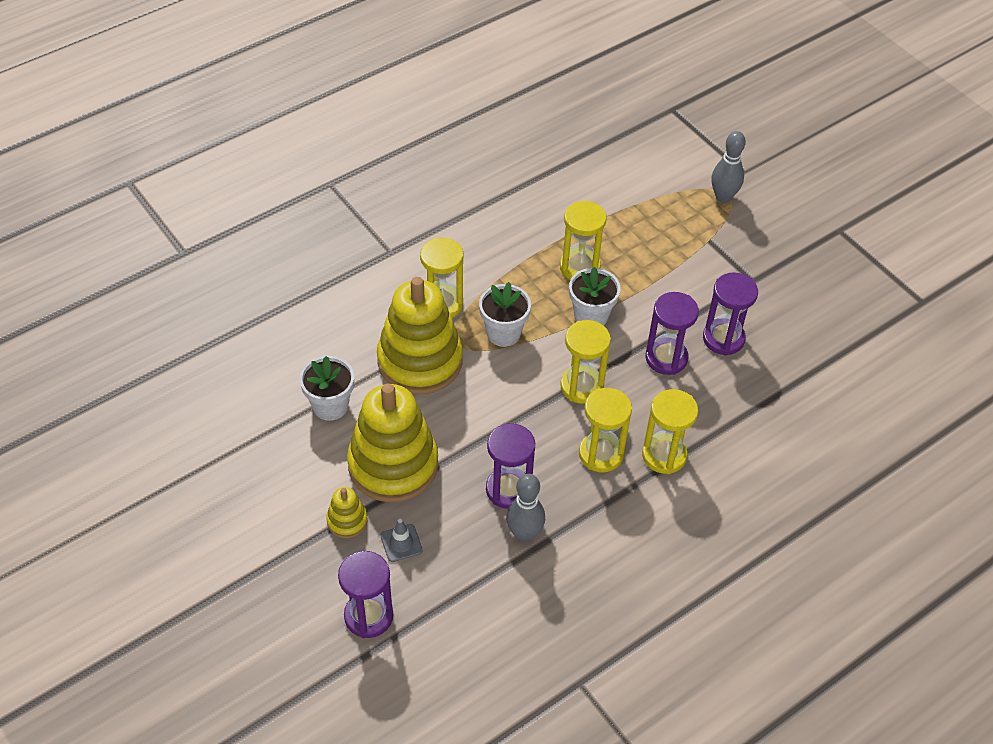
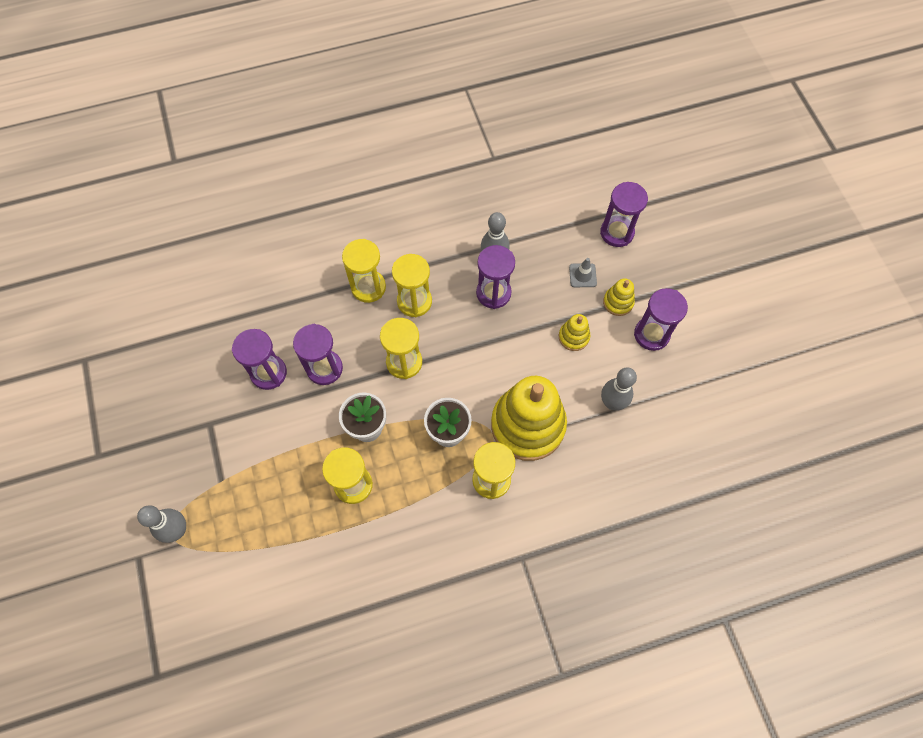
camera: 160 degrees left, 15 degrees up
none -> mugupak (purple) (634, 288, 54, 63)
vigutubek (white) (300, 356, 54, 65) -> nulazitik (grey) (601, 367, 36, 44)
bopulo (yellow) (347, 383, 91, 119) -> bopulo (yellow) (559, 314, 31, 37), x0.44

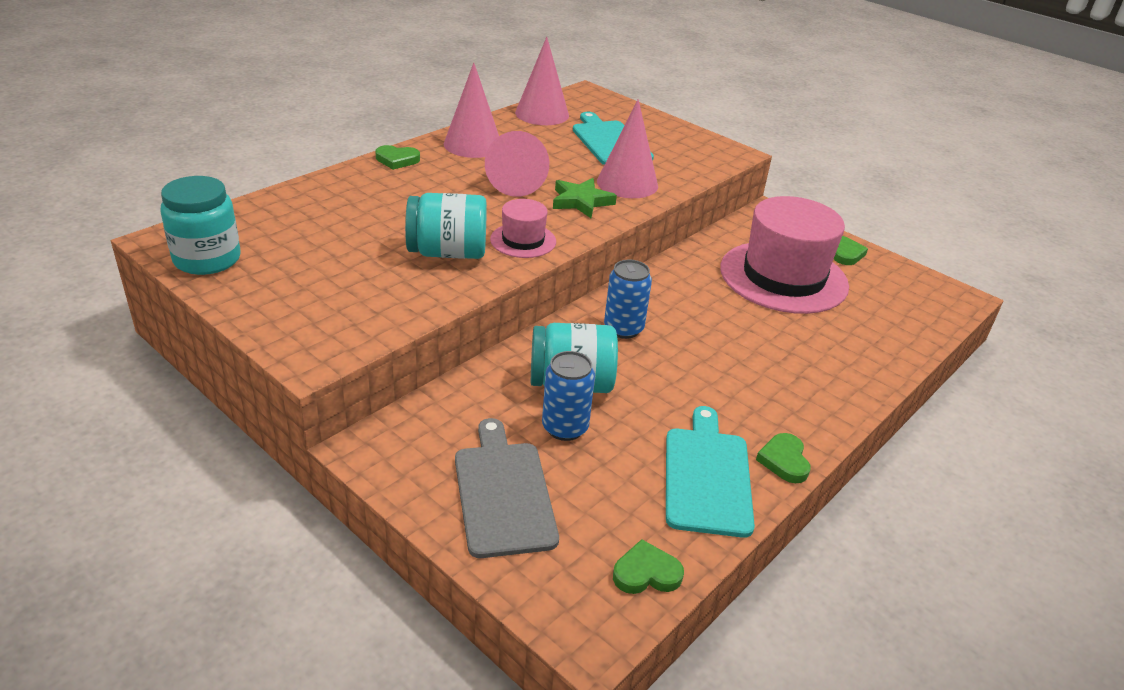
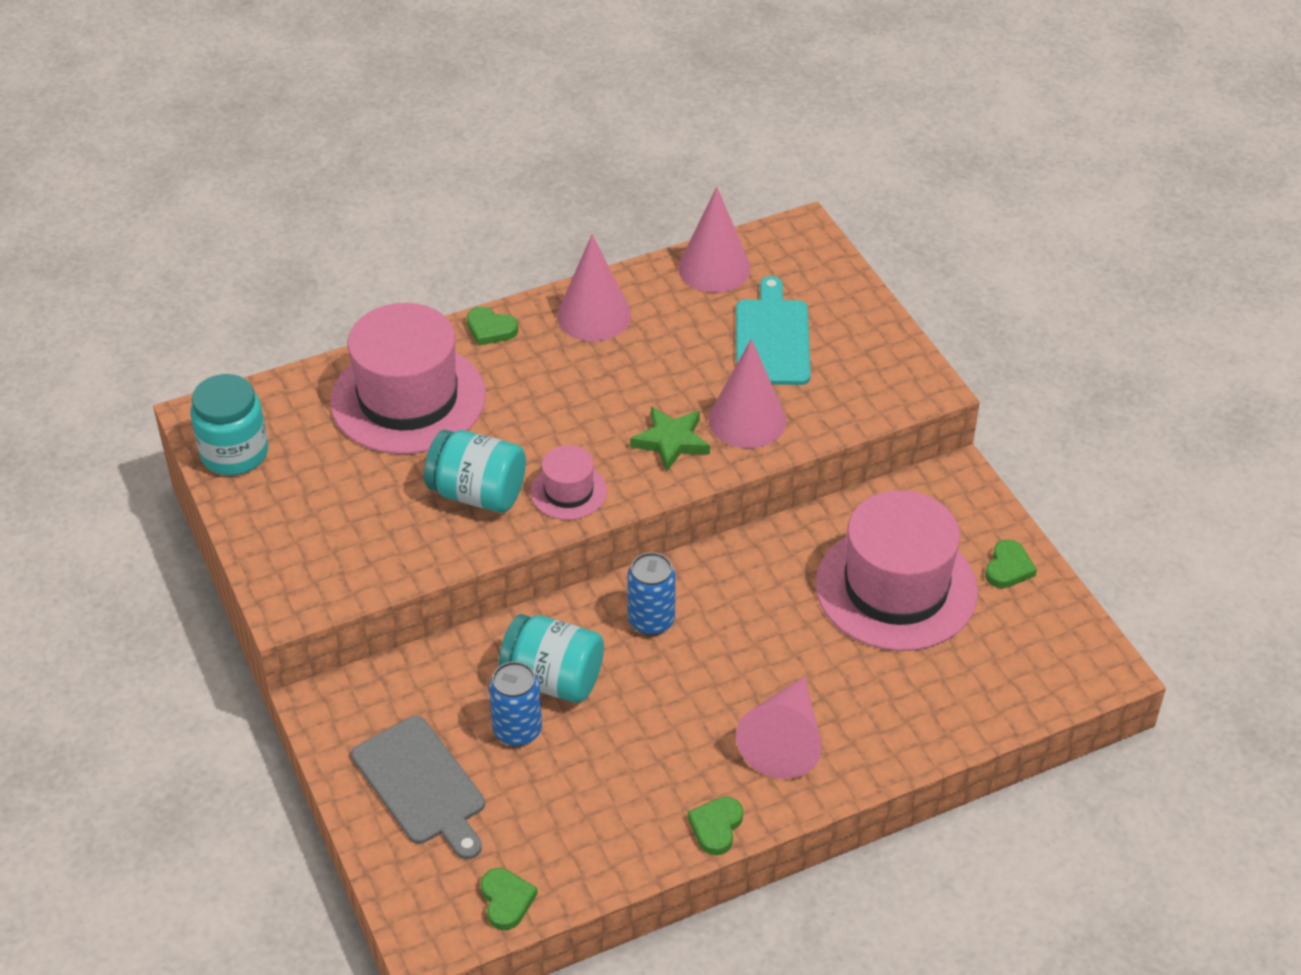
camera: 25 degrees right, 10 degrees up
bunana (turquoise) (666, 406, 89, 132) -> none
none -> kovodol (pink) (330, 303, 156, 151)
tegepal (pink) (485, 131, 64, 66) -> tegepal (pink) (736, 676, 86, 103), shifted
bunana (grey) (455, 418, 104, 140) -> bunana (grey) (351, 716, 134, 143), 135 degrees clockwise
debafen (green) (613, 539, 71, 55) -> debafen (green) (481, 868, 57, 62), 60 degrees clockwise

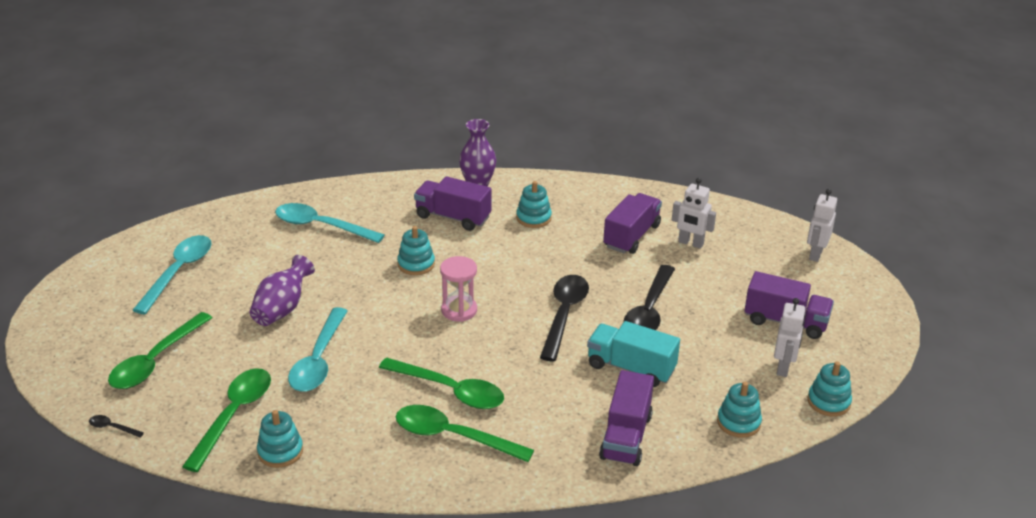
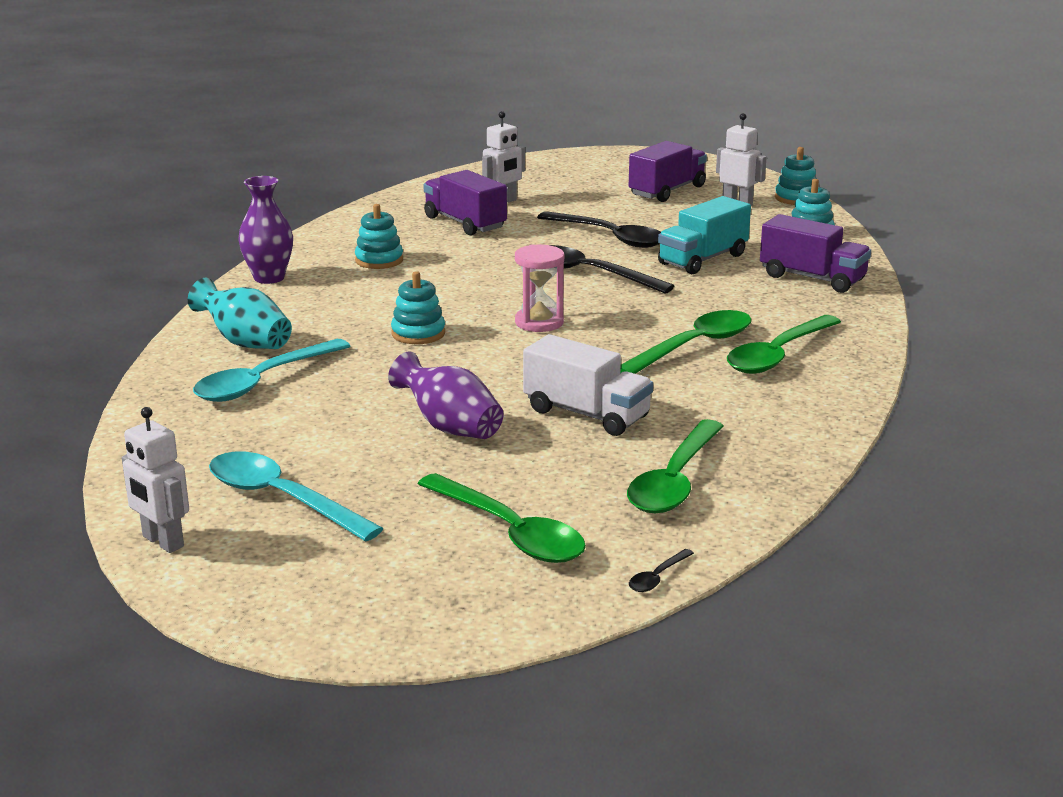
camera: 70 degrees left, 10 degrees down
bopulo (turquoise) (257, 410, 46, 58) -> none
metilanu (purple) (414, 176, 77, 55) -> none
none -> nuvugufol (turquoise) (188, 278, 104, 71)
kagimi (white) (807, 189, 30, 73) -> kagimi (white) (122, 407, 67, 146), shifted
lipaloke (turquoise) (288, 307, 60, 85) -> metilanu (white) (523, 334, 130, 102)
lipaloke (green) (182, 368, 89, 104) -> lipaloke (green) (627, 419, 97, 94), 105 degrees counterclockwise

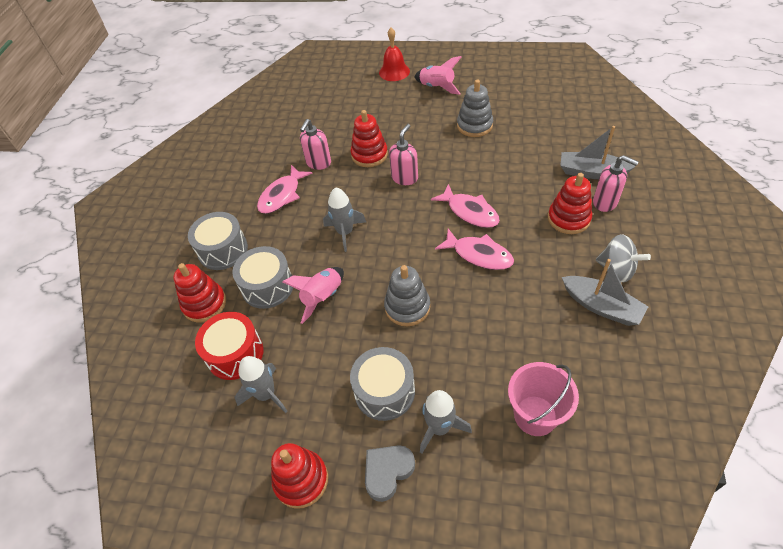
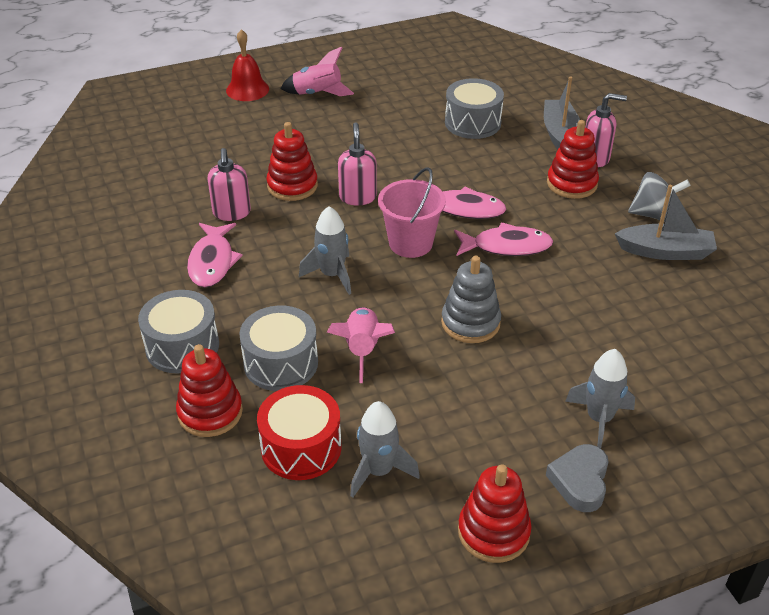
camera: 35 degrees left, 10 degrees down
bopulo (grey) (457, 80, 36, 57) -> none
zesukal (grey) (350, 347, 65, 74) -> zesukal (grey) (445, 78, 59, 61), shifted
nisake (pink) (508, 362, 71, 74) -> nisake (pink) (378, 168, 68, 90), shifted
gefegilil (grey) (560, 126, 76, 53) -> gefegilil (grey) (544, 77, 36, 73), 105 degrees clockwise

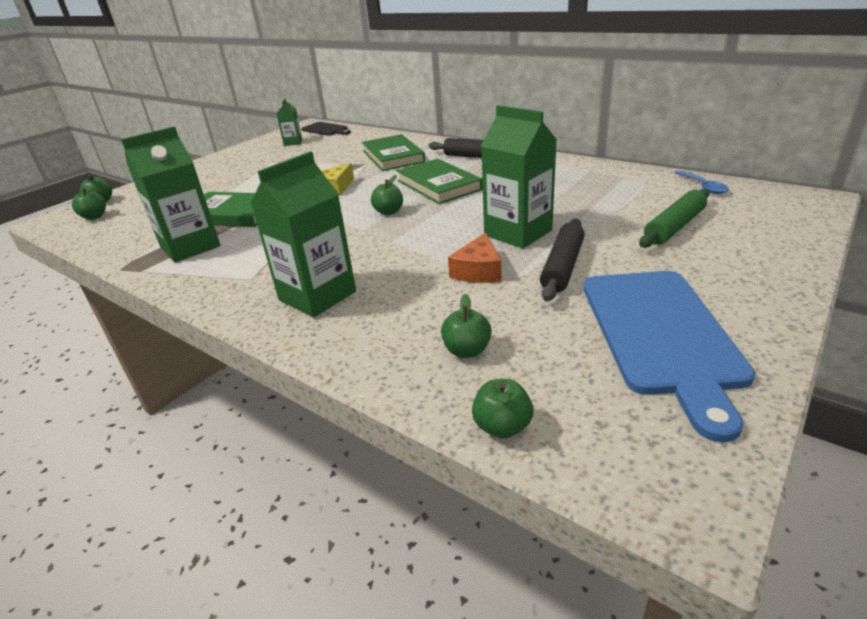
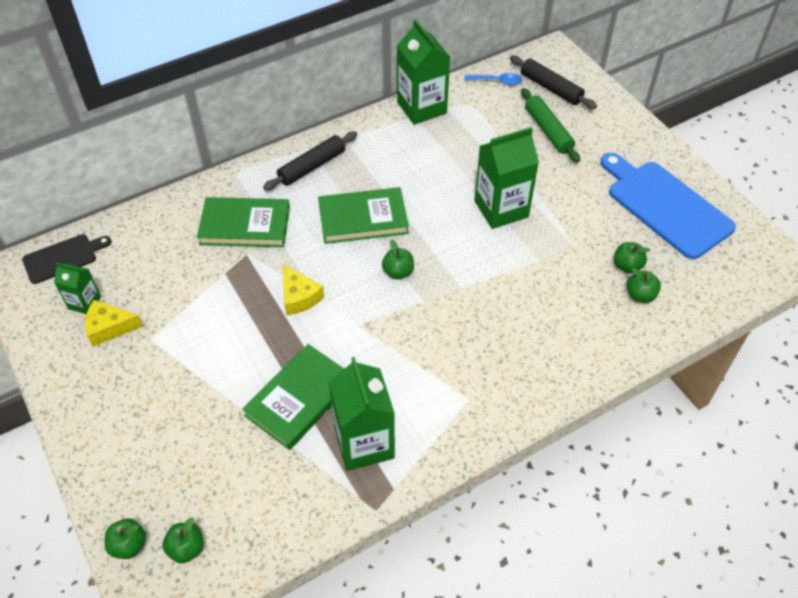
camera: 70 degrees left, 20 degrees up
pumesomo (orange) (448, 233, 54, 50) -> none
none -> pumesomo (yellow) (85, 300, 58, 47)
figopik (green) (251, 151, 105, 167) -> figopik (green) (397, 19, 53, 106), shifted
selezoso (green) (472, 379, 61, 60) -> selezoso (green) (614, 242, 37, 31), shifted
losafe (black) (540, 219, 45, 82) -> losafe (black) (510, 55, 87, 54), shifted
bunana (blue) (583, 271, 172, 171) -> bunana (blue) (600, 153, 136, 106), 150 degrees counterclockwise

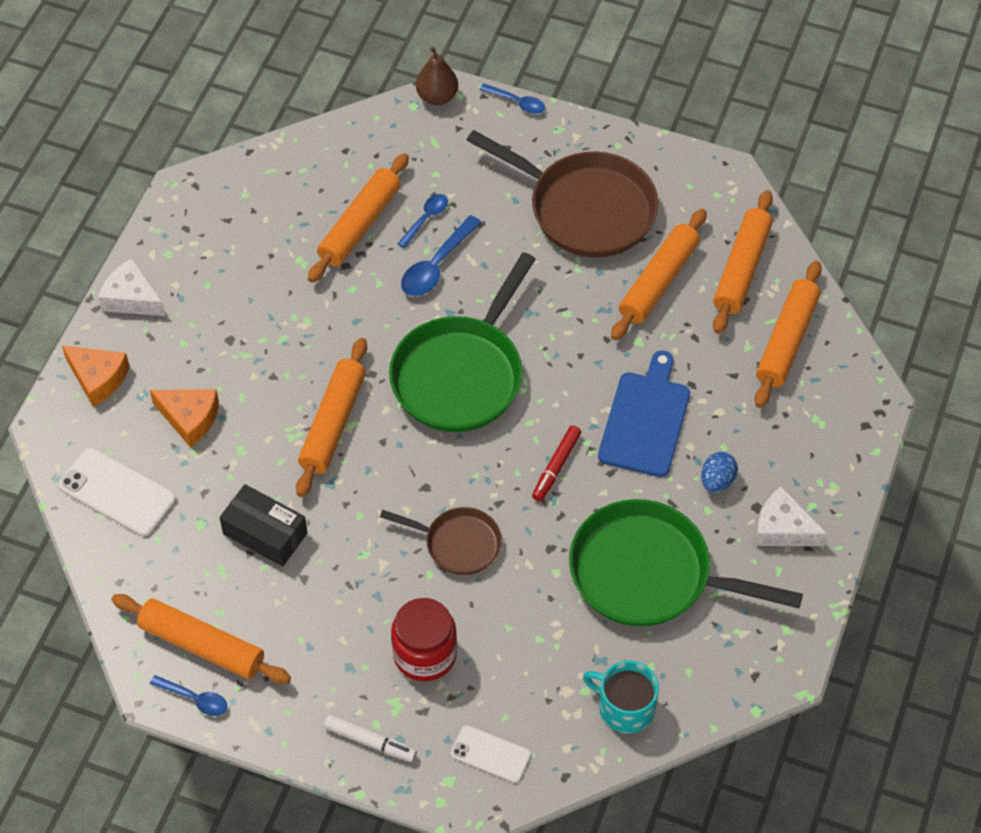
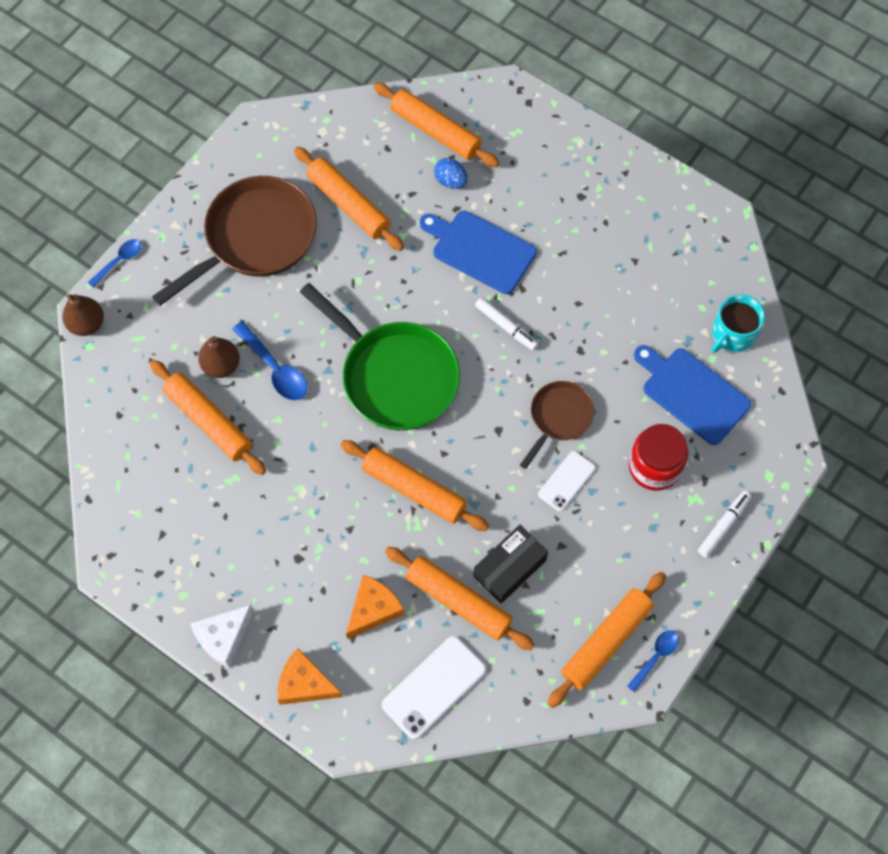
camera: 75 degrees left, 10 degrees up
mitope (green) (569, 499, 234, 128) -> none
pumesomo (white) (755, 486, 72, 60) -> none
none -> bunana (blue) (634, 345, 117, 100)
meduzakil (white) (451, 725, 80, 58) -> meduzakil (white) (538, 451, 58, 60), shifted
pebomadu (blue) (701, 452, 37, 41) -> pebomadu (blue) (434, 158, 34, 31), shifted
losafe (orange) (713, 190, 60, 144) -> losafe (orange) (385, 547, 150, 103), shifted
lipaloke (blue) (397, 194, 51, 54) -> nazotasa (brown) (198, 336, 42, 42)
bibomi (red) (532, 426, 49, 76) -> bibomi (white) (475, 298, 63, 52)
pumesomo (orange) (62, 345, 68, 62) -> pumesomo (orange) (277, 648, 66, 57), 120 degrees counterclockwise

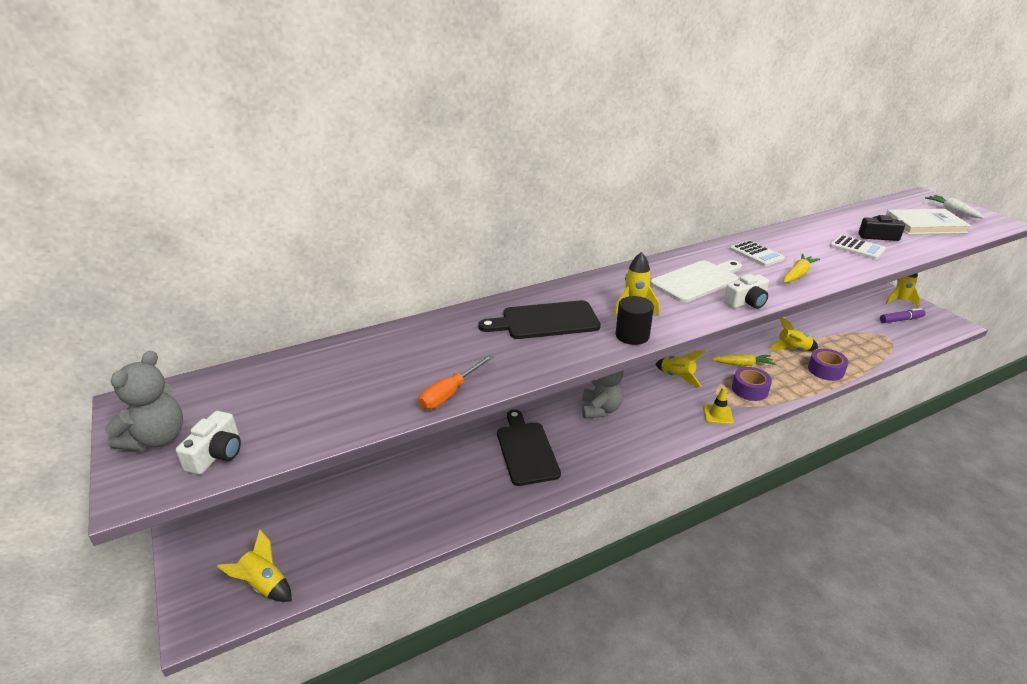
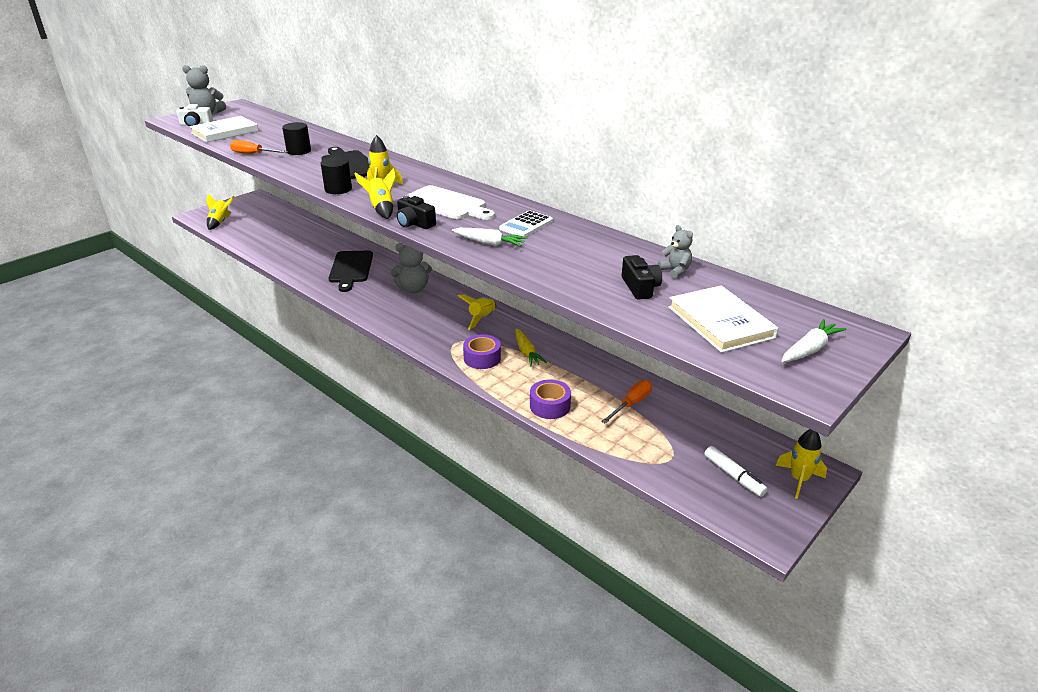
camera: 70 degrees right, 0 degrees up
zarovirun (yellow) (703, 387, 31, 38) -> none
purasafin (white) (830, 235, 56, 24) -> none
none -> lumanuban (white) (189, 116, 70, 26)
none -> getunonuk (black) (282, 122, 29, 33)
none -> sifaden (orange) (601, 380, 51, 44)
none -> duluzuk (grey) (657, 225, 36, 54)
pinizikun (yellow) (768, 318, 50, 33) -> pinizikun (yellow) (354, 168, 42, 51), shifted
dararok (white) (724, 274, 45, 35) -> dararok (black) (397, 196, 39, 33)
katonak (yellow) (783, 254, 37, 29) -> katonak (white) (452, 228, 75, 19)
bibomi (purple) (880, 308, 46, 15) -> bibomi (white) (704, 446, 64, 51)
bunana (black) (497, 410, 64, 76) -> bunana (black) (329, 251, 44, 41), 120 degrees clockwise

